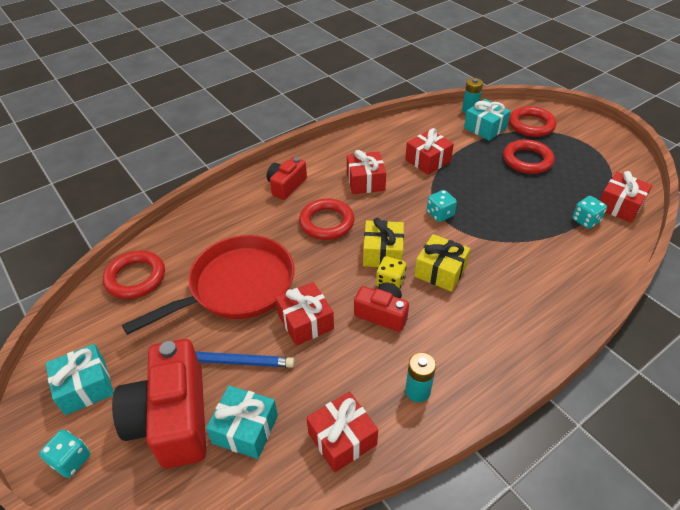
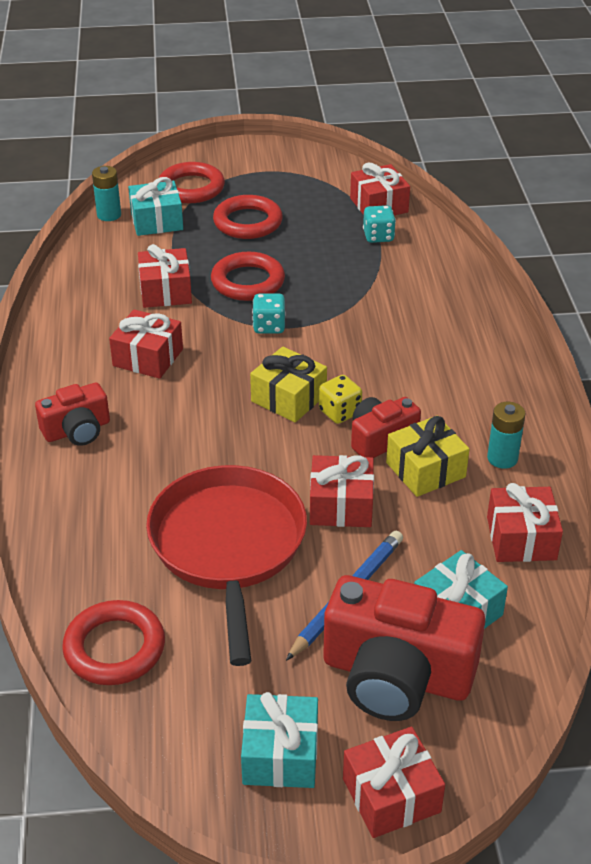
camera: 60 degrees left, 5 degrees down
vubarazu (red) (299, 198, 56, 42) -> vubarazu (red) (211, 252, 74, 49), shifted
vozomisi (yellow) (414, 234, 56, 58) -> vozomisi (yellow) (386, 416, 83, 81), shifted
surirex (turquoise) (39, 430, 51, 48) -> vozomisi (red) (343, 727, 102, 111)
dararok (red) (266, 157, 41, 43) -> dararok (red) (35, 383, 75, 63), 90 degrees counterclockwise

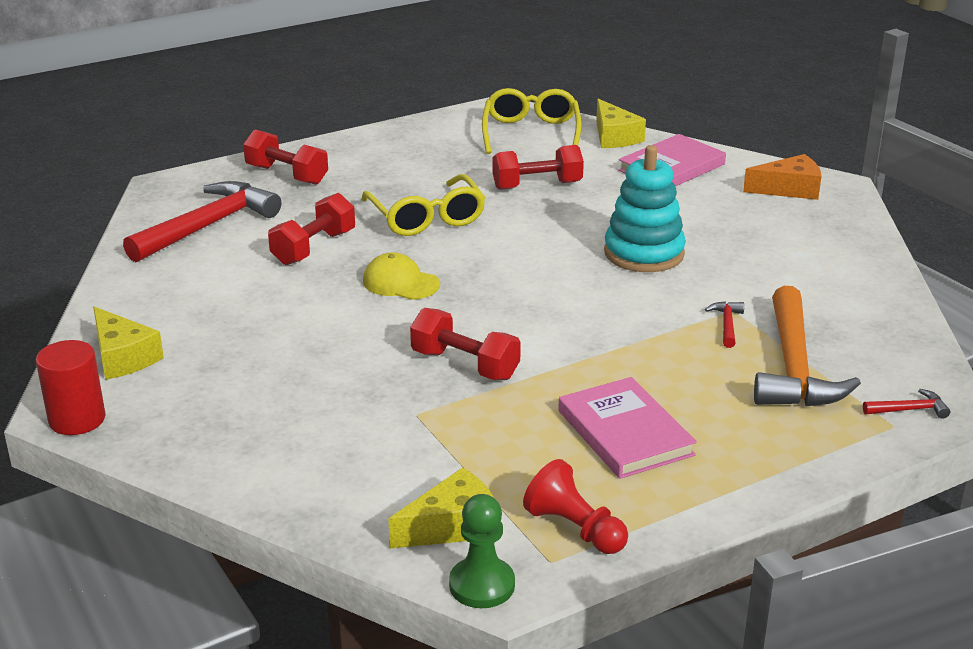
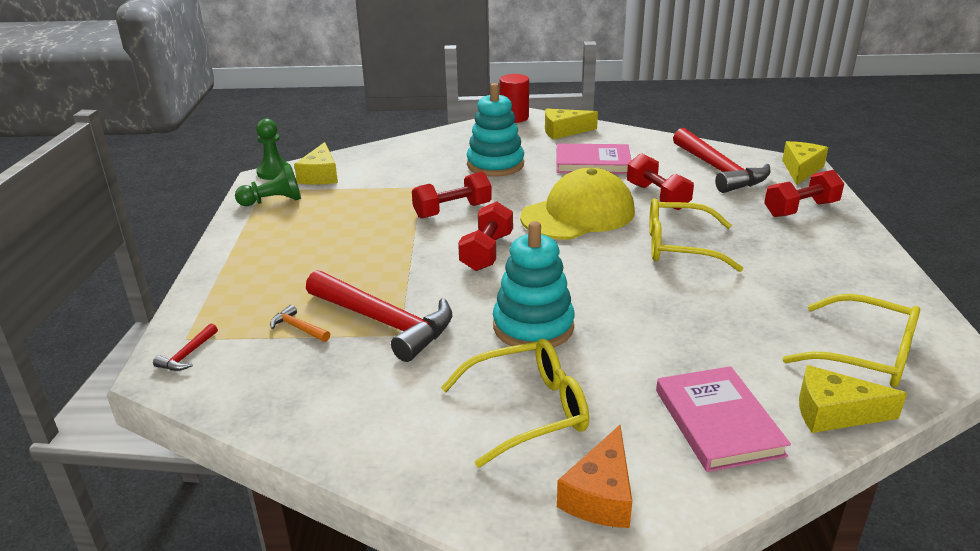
camera: 120 degrees right, 0 degrees up
none -> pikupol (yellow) (441, 339, 148, 129)
none -> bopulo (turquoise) (467, 83, 57, 94)
none -> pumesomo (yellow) (782, 141, 46, 44)
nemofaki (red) (493, 145, 91, 45) -> nemofaki (red) (458, 201, 55, 70), shifted
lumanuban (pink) (558, 377, 139, 102) -> lumanuban (pink) (557, 144, 75, 30), shifted
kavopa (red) (523, 459, 105, 95) -> kavopa (green) (235, 164, 66, 42)
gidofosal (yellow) (363, 252, 77, 48) -> gidofosal (yellow) (520, 168, 115, 71), x1.94
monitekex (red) (705, 301, 39, 47) -> monitekex (red) (306, 270, 146, 92), x2.46
monitekex (orange) (754, 286, 107, 120) -> monitekex (orange) (270, 305, 60, 37), x0.41

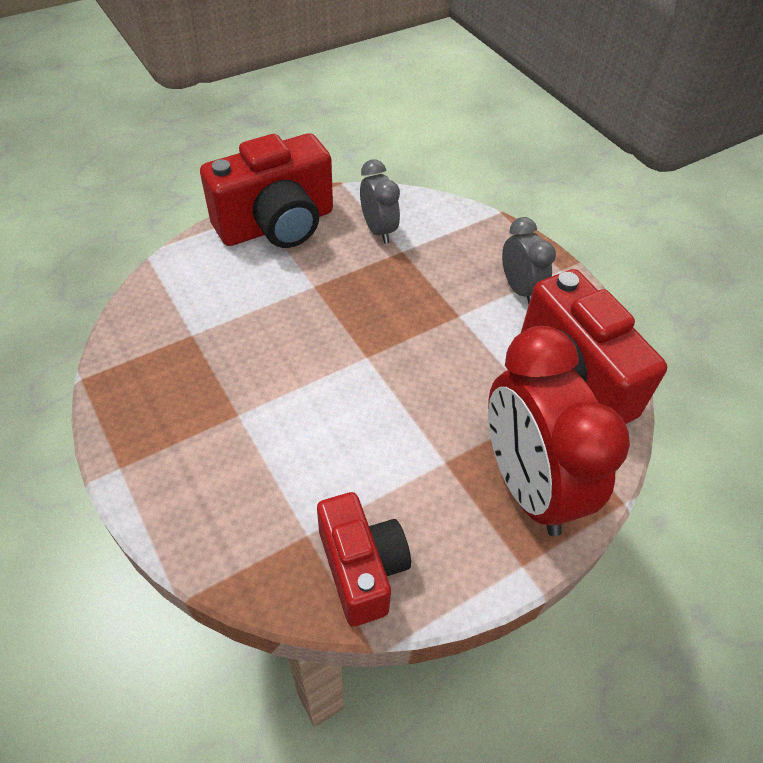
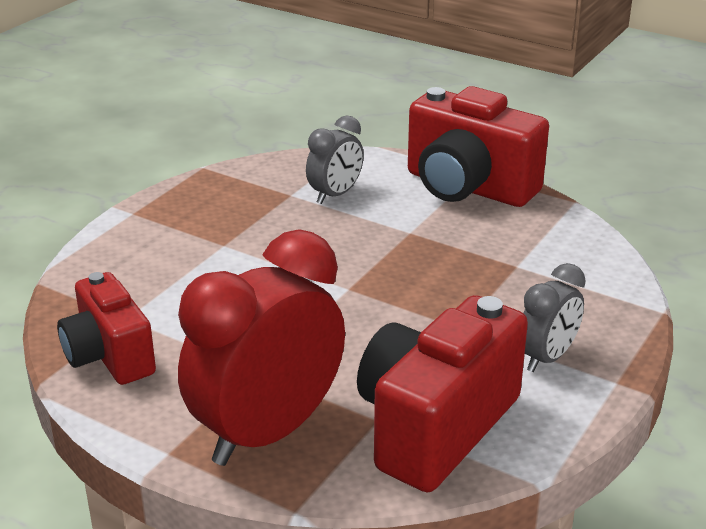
camera: 65 degrees right, 20 degrees down
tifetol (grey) (360, 160, 40, 84) -> tifetol (grey) (306, 116, 58, 88), shifted
dararok (red) (317, 492, 94, 135) -> dararok (red) (57, 272, 99, 113), 105 degrees clockwise

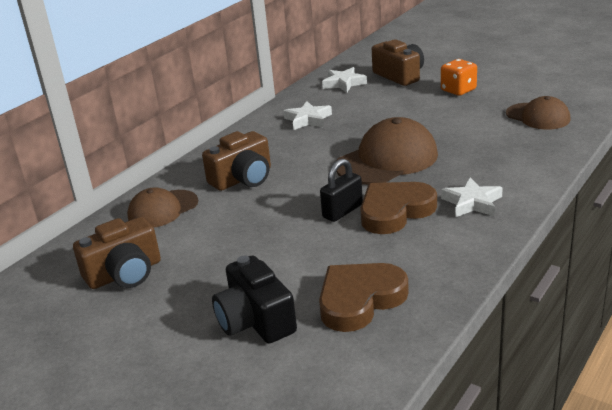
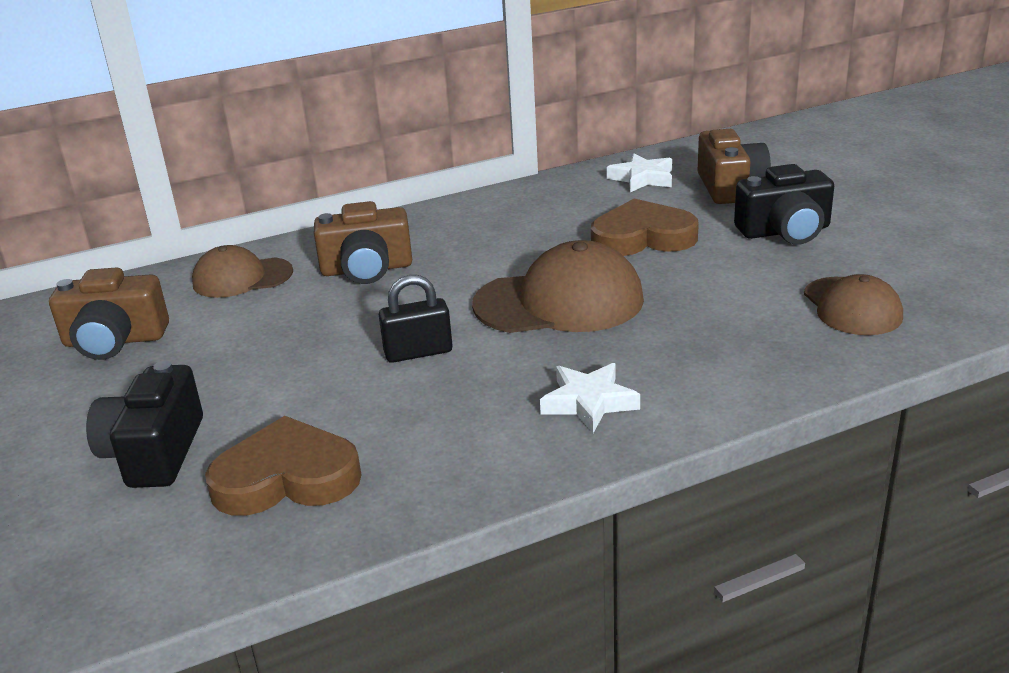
camera: 30 degrees right, 0 degrees up
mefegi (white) (283, 101, 49, 29) -> none
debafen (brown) (360, 182, 77, 52) -> debafen (brown) (591, 199, 108, 57), shifted
surirex (orange) (441, 59, 36, 37) -> dararok (black) (734, 164, 100, 81)

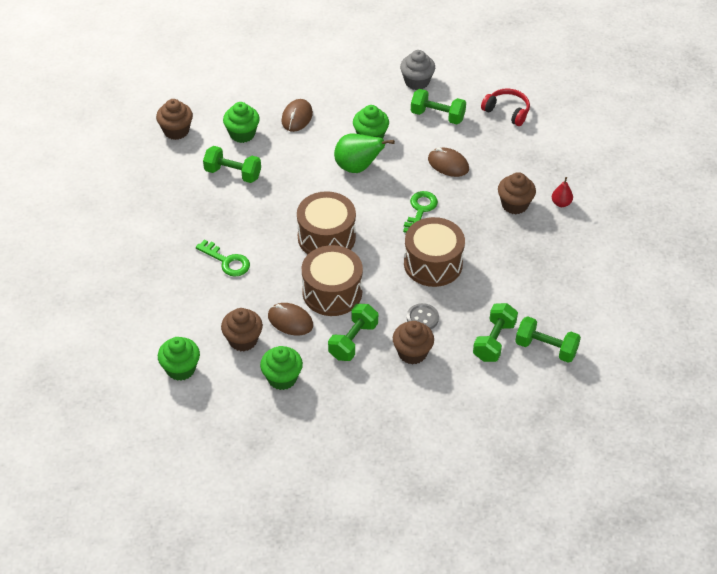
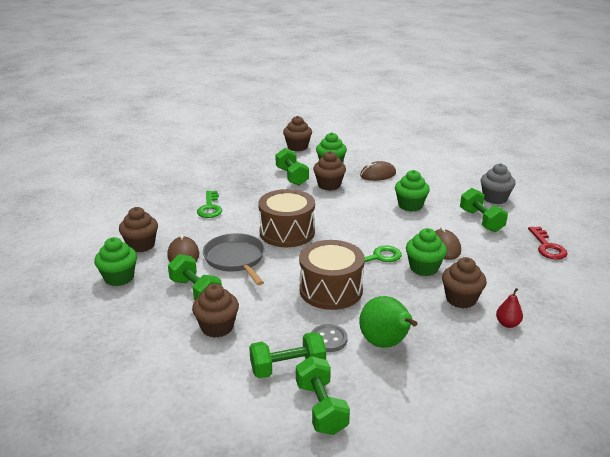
camera: 50 degrees right, 20 degrees down
none -> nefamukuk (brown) (313, 151, 33, 40)
nefamukuk (green) (158, 337, 42, 44) -> nefamukuk (green) (406, 228, 41, 48), shifted
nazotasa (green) (334, 134, 61, 39) -> nazotasa (green) (359, 296, 59, 52), shifted
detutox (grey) (407, 303, 32, 26) -> detutox (grey) (312, 324, 36, 28), shifted
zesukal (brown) (302, 245, 61, 71) -> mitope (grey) (203, 233, 62, 52)
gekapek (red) (481, 88, 49, 38) -> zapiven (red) (528, 227, 40, 32)
nemofaki (green) (328, 304, 50, 57) -> nemofaki (green) (168, 254, 54, 46), 60 degrees clockwise

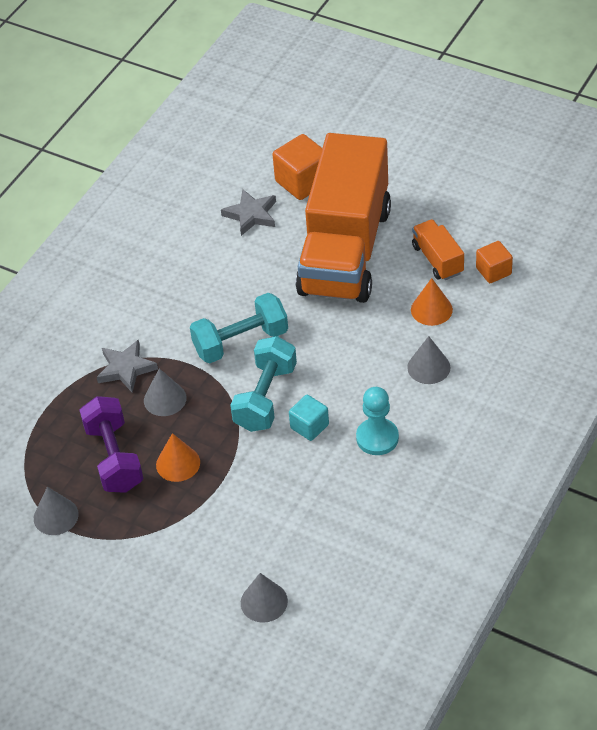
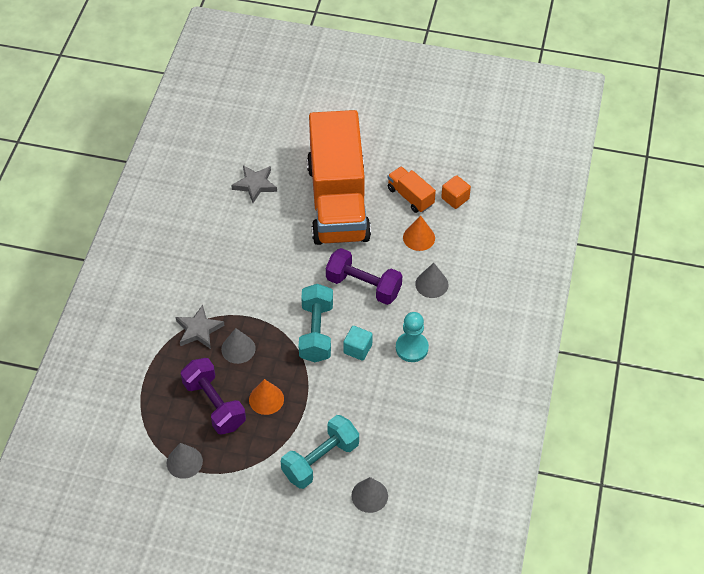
camera: 20 degrees left, 5 degrees up
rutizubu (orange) (272, 134, 50, 66) -> none
none -> nemofaki (purple) (326, 248, 76, 57)
nemofaki (turquoise) (190, 293, 98, 70) -> nemofaki (turquoise) (281, 415, 78, 74), shifted

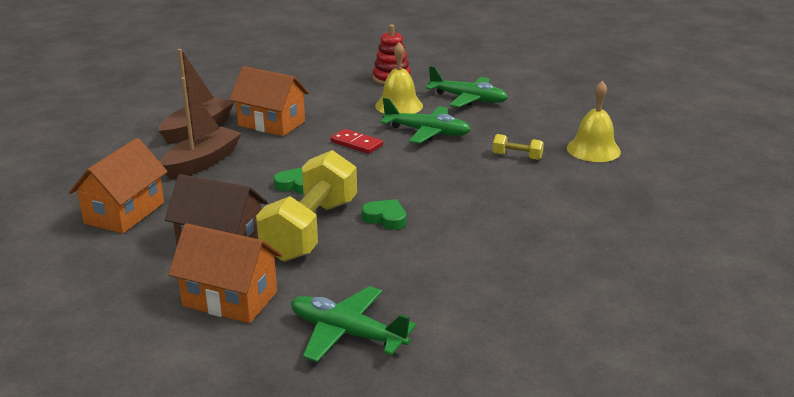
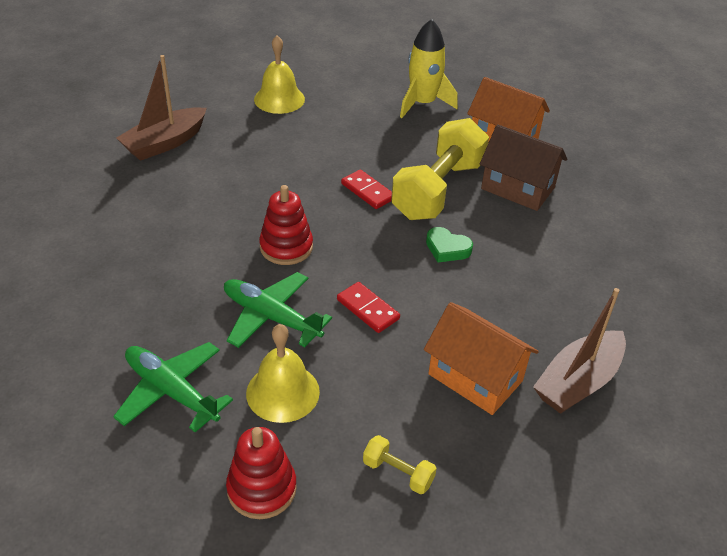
camera: 170 degrees left, 15 degrees up
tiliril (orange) (69, 138, 99, 96) -> none
none -> bopulo (red) (259, 185, 54, 80)
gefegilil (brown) (160, 77, 82, 103) -> gefegilil (brown) (116, 55, 91, 106), shifted
nemofaki (yellow) (493, 134, 51, 26) -> nemofaki (yellow) (363, 435, 74, 59), shifted
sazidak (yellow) (567, 81, 54, 81) -> sazidak (yellow) (254, 35, 51, 79), shifted
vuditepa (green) (291, 286, 125, 76) -> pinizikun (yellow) (400, 19, 58, 99)
debafen (green) (362, 199, 44, 31) -> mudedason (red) (341, 169, 51, 40)

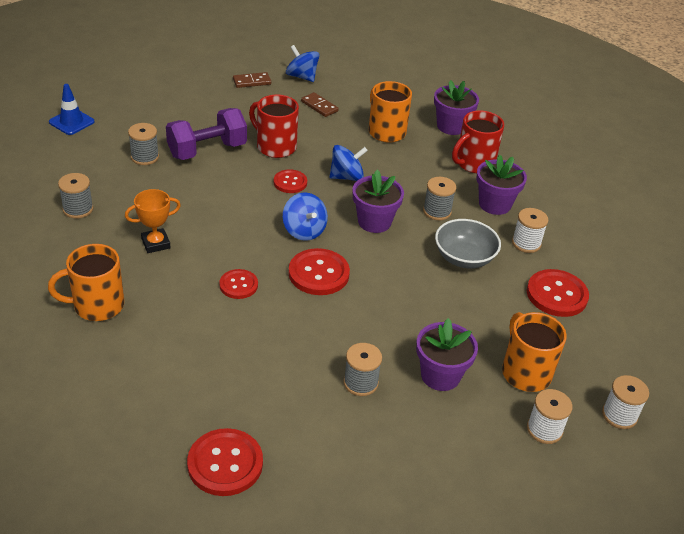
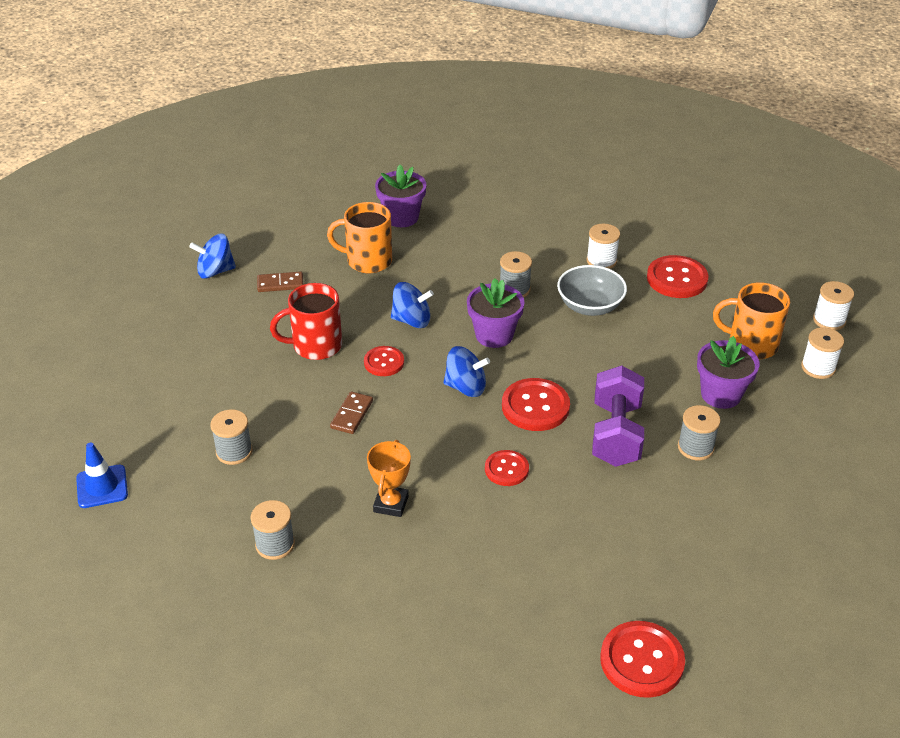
camera: 50 degrees left, 0 degrees up
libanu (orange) (48, 244, 76, 77) -> none
libanu (red) (452, 110, 52, 63) -> none
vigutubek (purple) (476, 154, 51, 61) -> none
nemofaki (purple) (166, 108, 81, 52) -> nemofaki (purple) (592, 365, 52, 102), shifted
detutox (red) (187, 428, 76, 68) -> detutox (red) (600, 621, 85, 77), shifted
mudedason (brown) (233, 72, 38, 16) -> mudedason (brown) (330, 391, 43, 43), shifted
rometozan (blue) (329, 145, 39, 36) -> rometozan (blue) (391, 282, 43, 46), 75 degrees clockwise

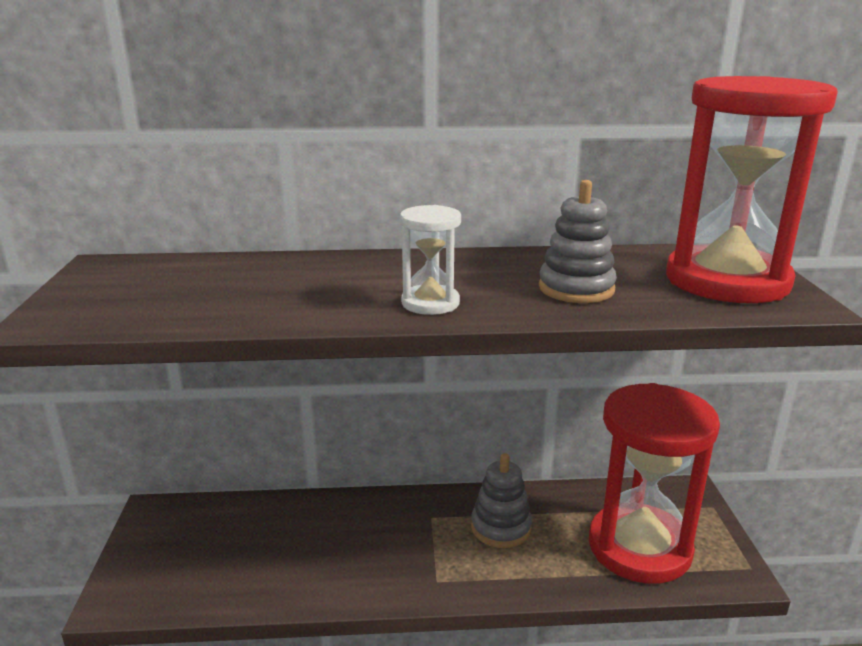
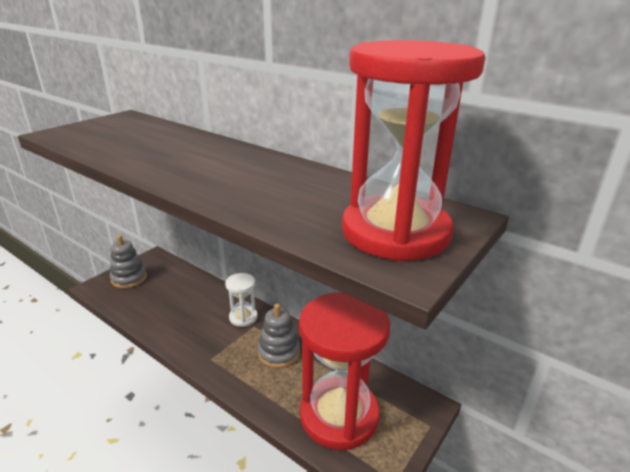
camera: 40 degrees right, 5 degrees up
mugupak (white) (400, 205, 61, 110) -> mugupak (white) (225, 273, 33, 54), shifted
bopulo (grey) (539, 180, 78, 123) -> bopulo (grey) (110, 235, 37, 53), shifted

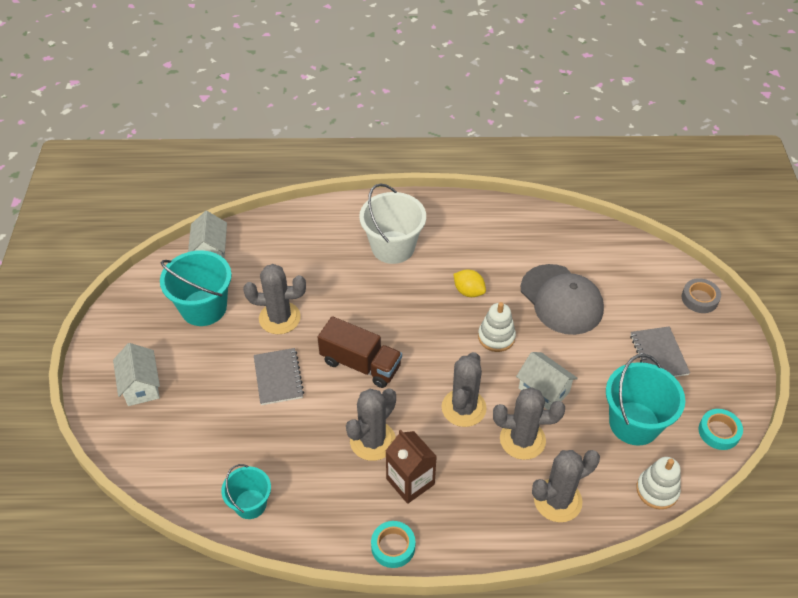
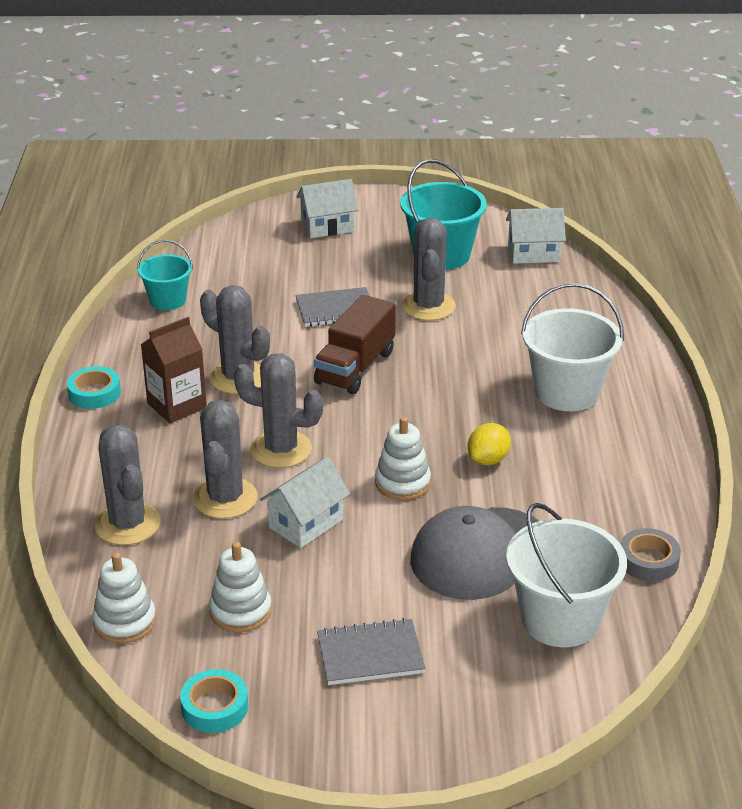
camera: 90 degrees right, 15 degrees down
none -> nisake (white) (506, 503, 121, 144)
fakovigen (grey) (681, 278, 40, 35) -> fakovigen (grey) (620, 528, 61, 54), shifted
nisake (turquoise) (606, 354, 79, 92) -> bopulo (white) (209, 542, 63, 90)

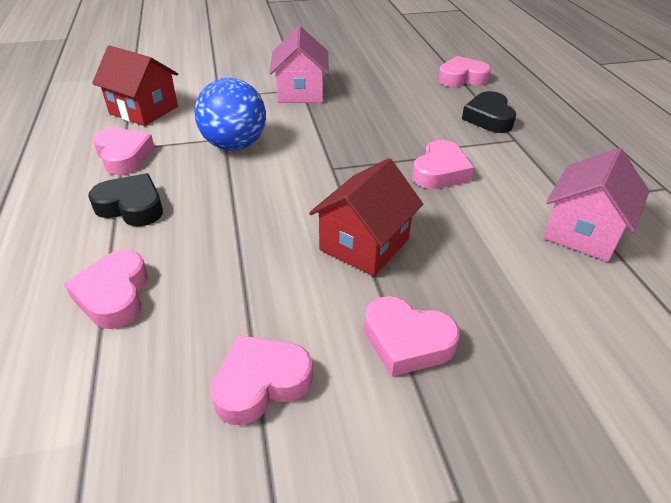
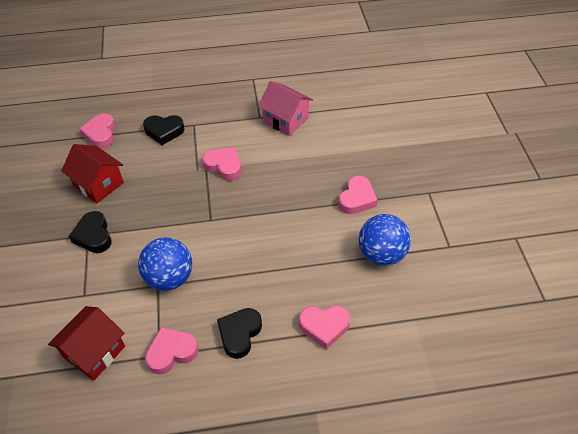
camera: 85 degrees left, 10 degrees up
tiliril (red) (309, 158, 114, 118) -> tiliril (red) (61, 144, 63, 59), shifted
debafen (pink) (210, 335, 103, 90) -> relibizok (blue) (359, 214, 52, 52)
tiliril (pink) (269, 26, 60, 77) -> debafen (black) (69, 211, 43, 42)

